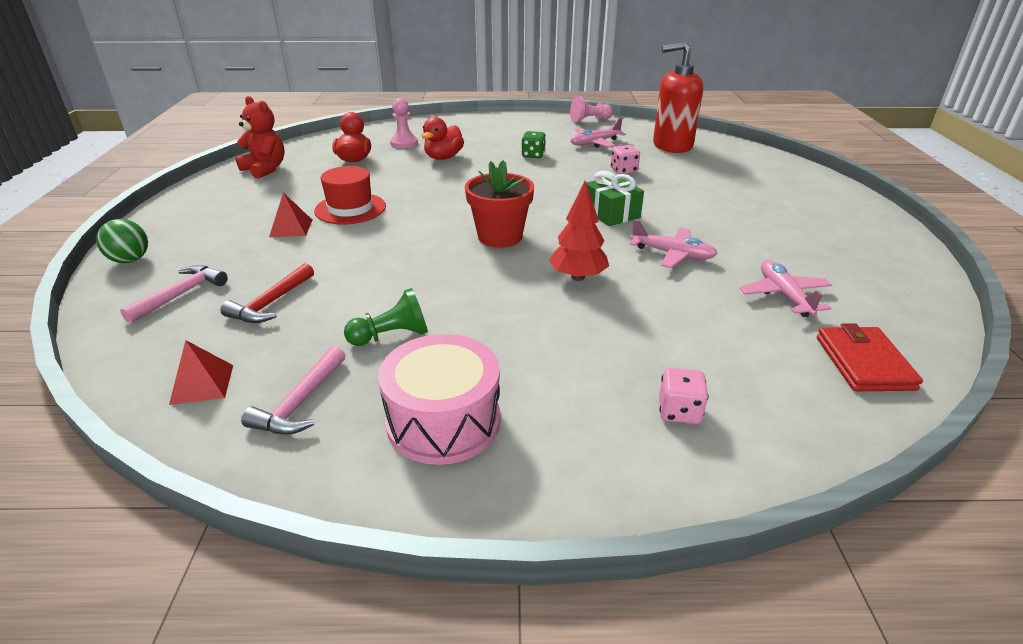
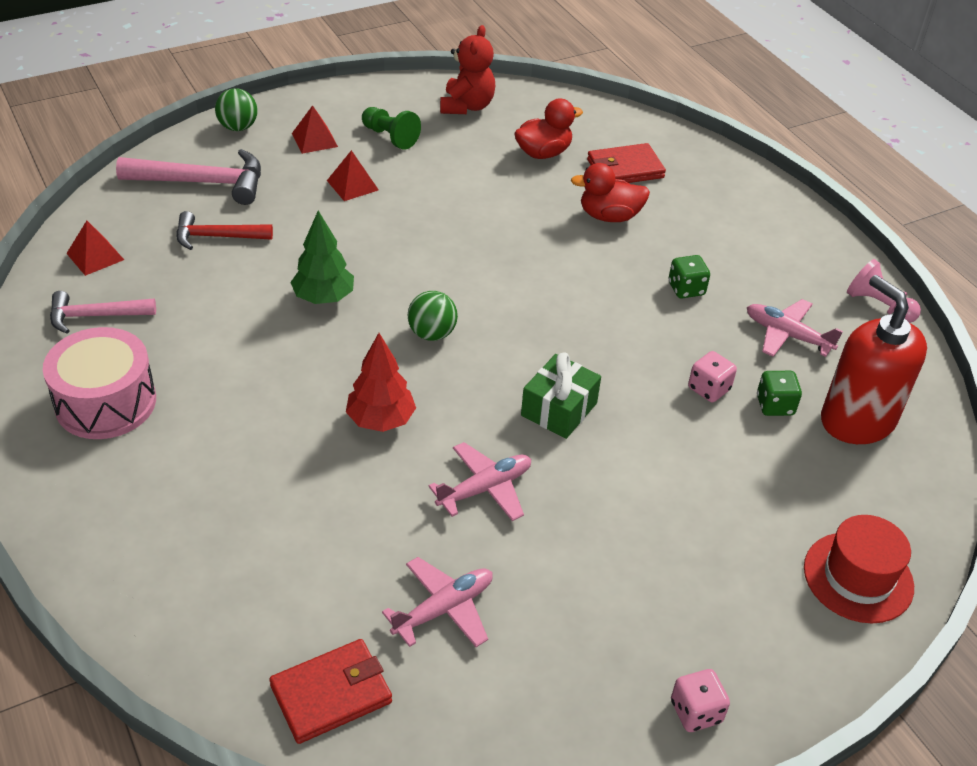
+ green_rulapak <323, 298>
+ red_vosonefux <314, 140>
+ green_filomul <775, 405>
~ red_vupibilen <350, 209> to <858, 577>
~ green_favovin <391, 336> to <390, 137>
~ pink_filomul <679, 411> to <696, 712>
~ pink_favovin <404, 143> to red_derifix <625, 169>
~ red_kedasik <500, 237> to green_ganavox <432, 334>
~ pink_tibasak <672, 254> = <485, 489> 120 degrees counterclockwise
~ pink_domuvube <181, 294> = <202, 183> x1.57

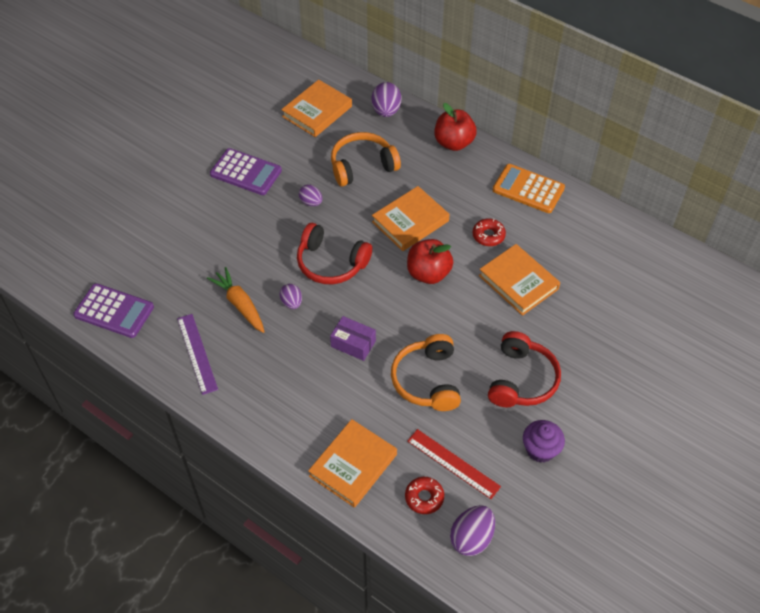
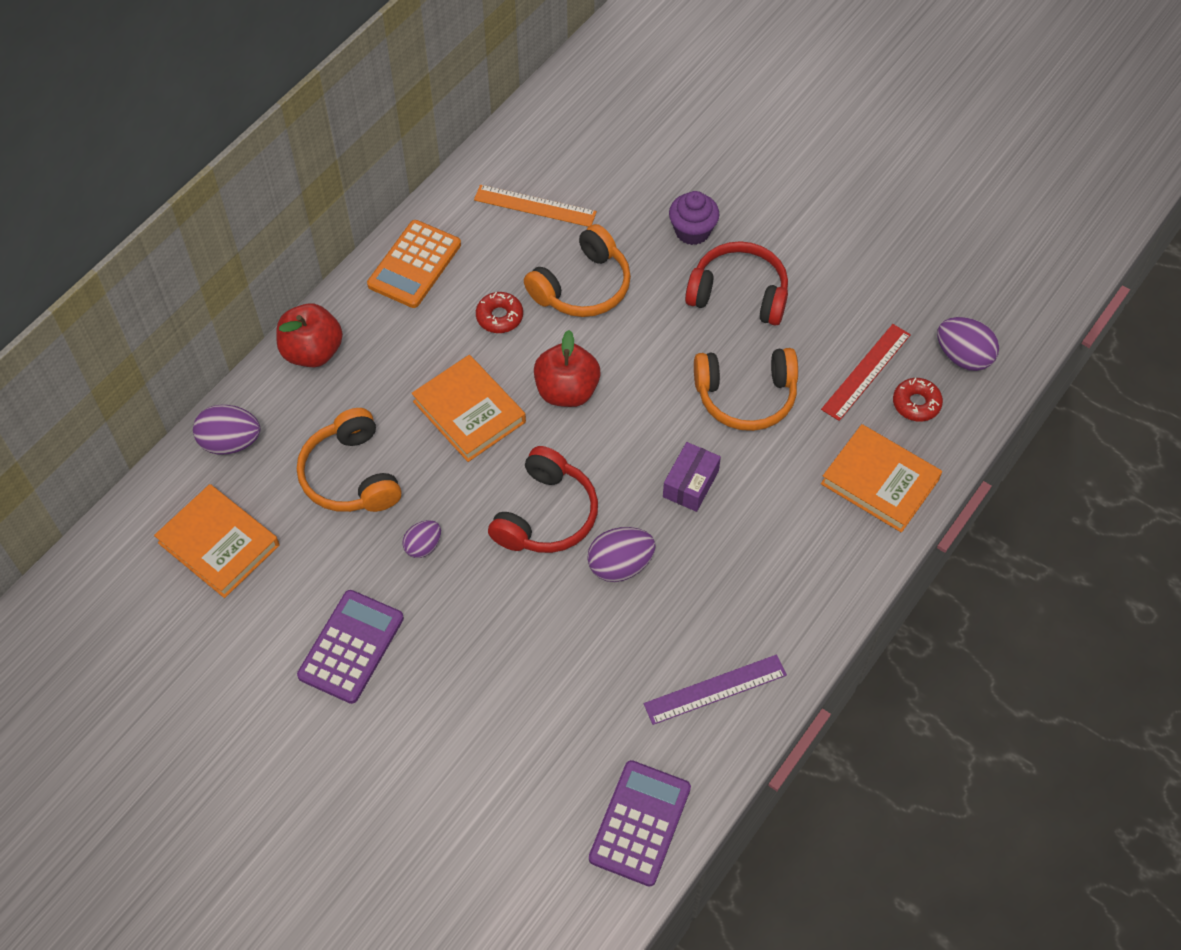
- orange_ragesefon <240, 304>
+ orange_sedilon <535, 206>
~ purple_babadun <540, 449> to <692, 231>
~ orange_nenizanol <518, 282> to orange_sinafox <583, 287>
~ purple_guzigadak <291, 302> = <620, 565> x1.59

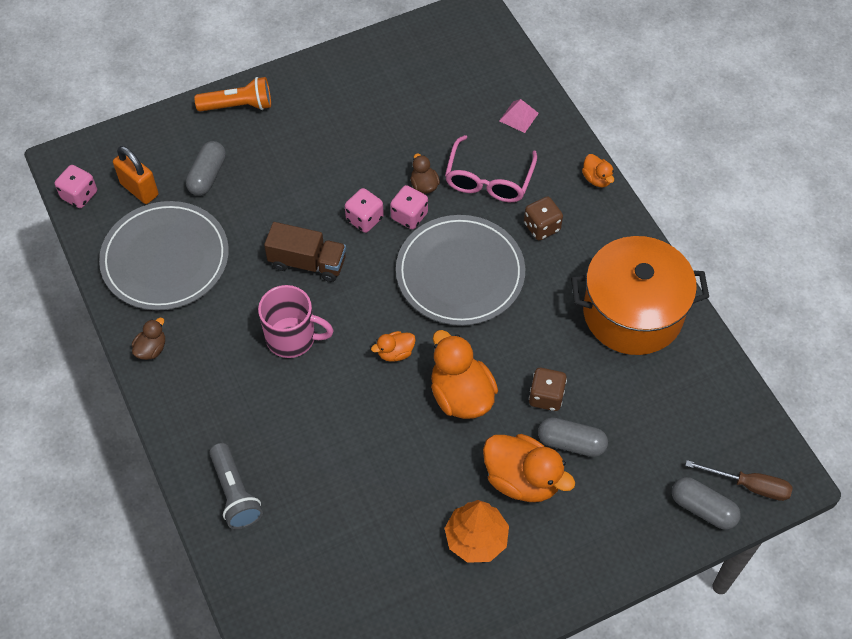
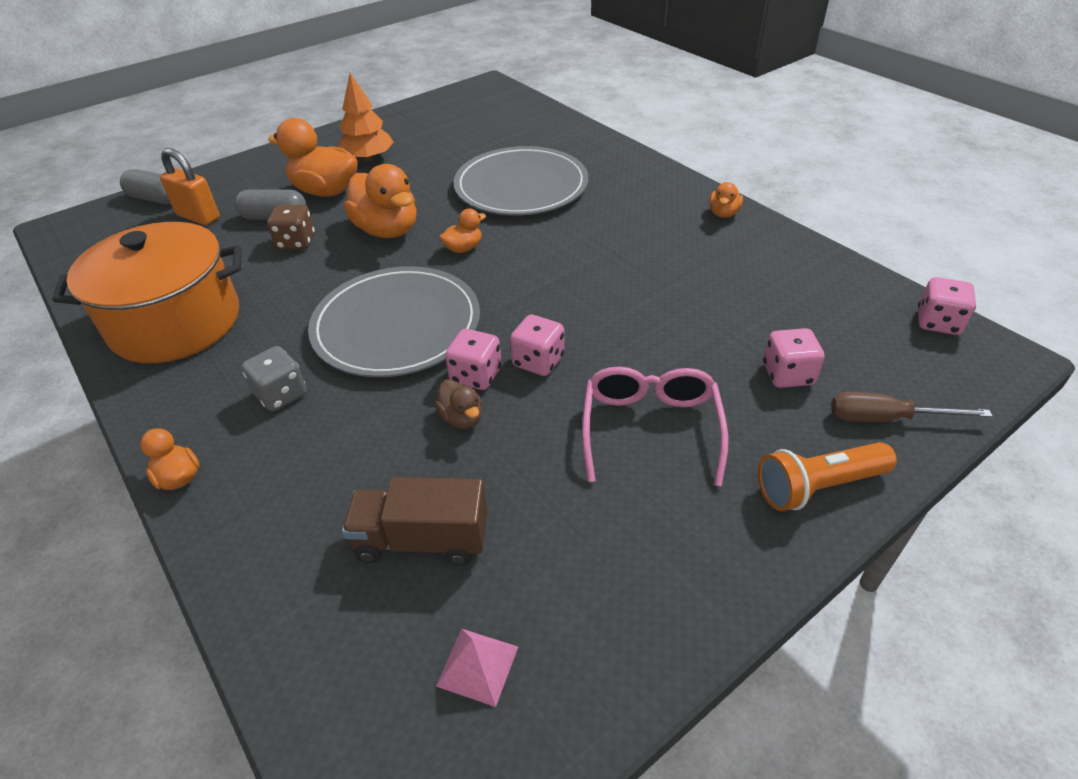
- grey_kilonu <235, 493>
- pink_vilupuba <292, 338>
~ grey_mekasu <165, 259> to <521, 186>
~ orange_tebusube <139, 189> to <198, 217>
~ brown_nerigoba <307, 262> to <422, 540>
~ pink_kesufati <489, 179> to <650, 429>
~ pink_vosonefux <519, 117> to <477, 666>
~ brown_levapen <749, 486> to <886, 418>
~ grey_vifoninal <207, 176> to pink_filomul <787, 374>
~ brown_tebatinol <151, 349> to orange_tebatinol <723, 213>
~ brown_filomul <542, 227> to grey_filomul <281, 394>

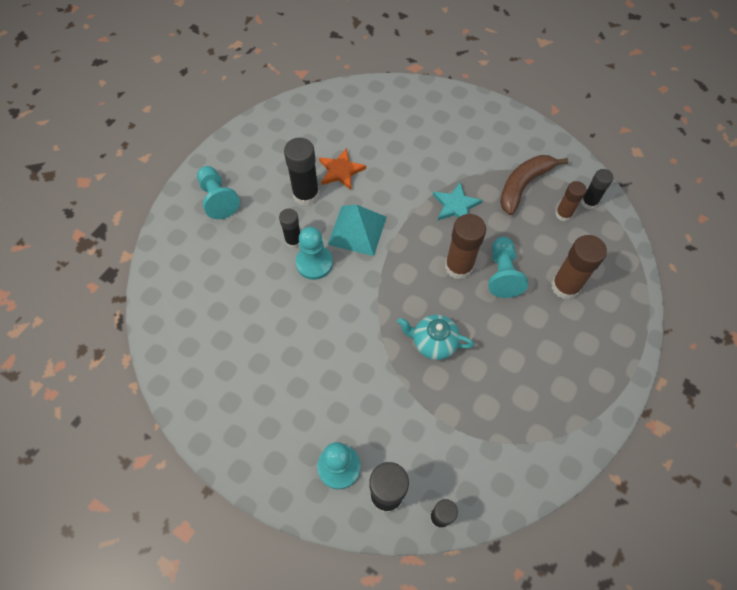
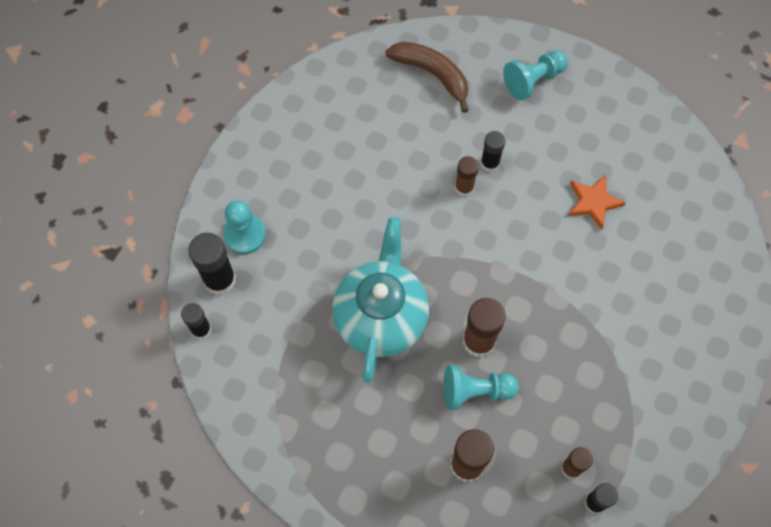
- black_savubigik <306, 195>
- turquoise_vosonefux <357, 230>
- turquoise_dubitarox <456, 205>
~ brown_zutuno <523, 185> to <432, 74>
~ turquoise_favovin <314, 263> to brown_savubigik <464, 187>
~ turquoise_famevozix <433, 343> = <381, 316> x1.90

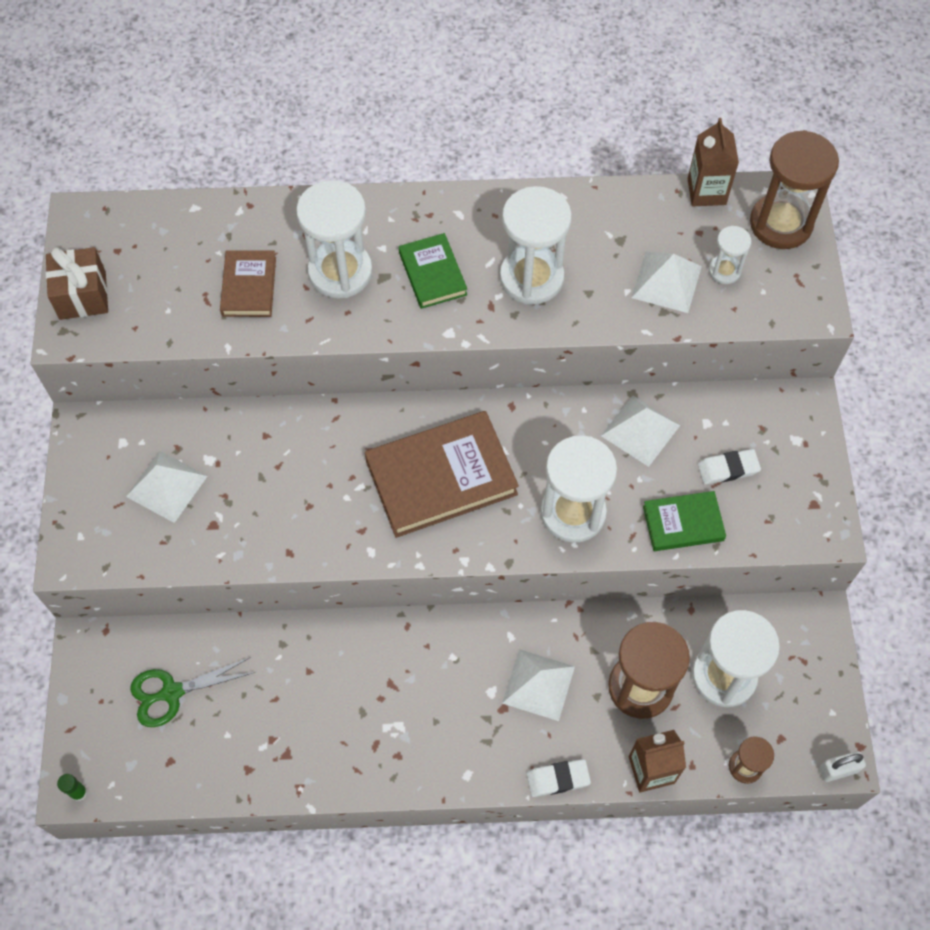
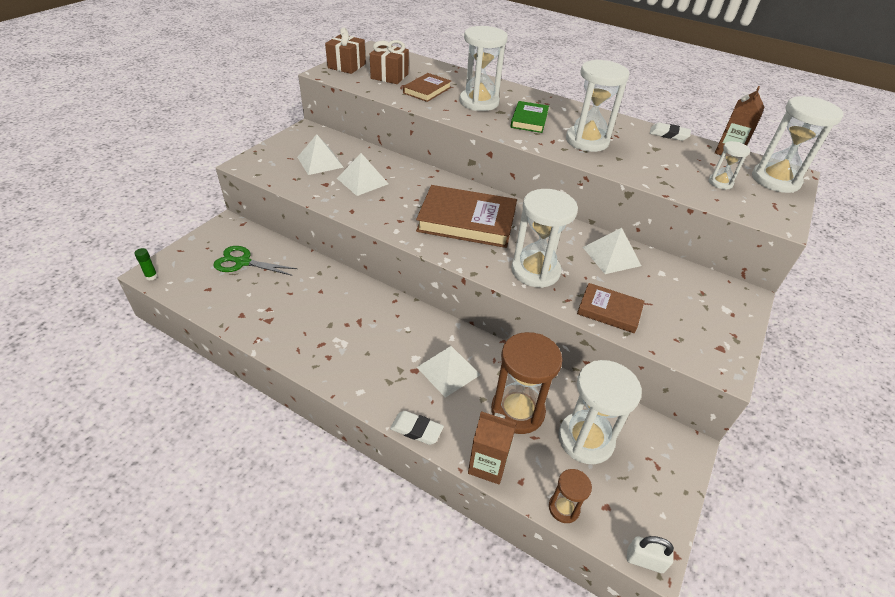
+ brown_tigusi <389, 76>
~ white_vosonefux <666, 281> to <362, 181>
~ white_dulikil <728, 469> to <669, 134>
~ green_nenizanol <683, 523> to brown_nenizanol <609, 311>
~ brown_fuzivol <781, 224> to white_fuzivol <775, 180>

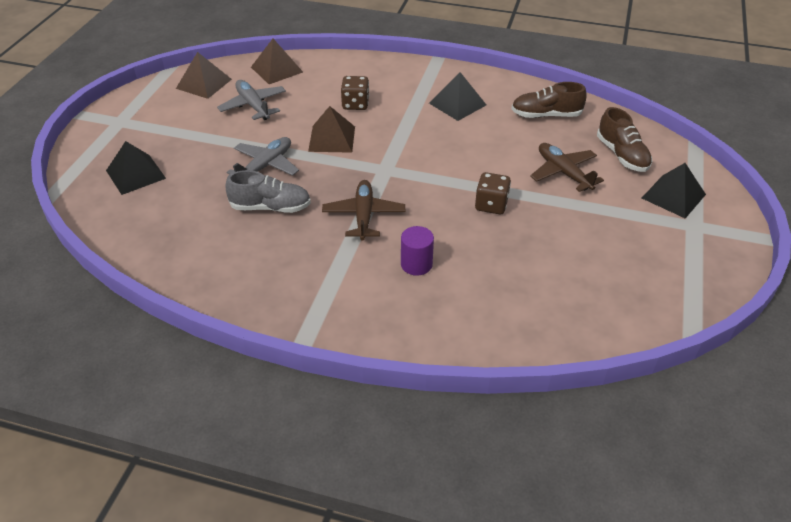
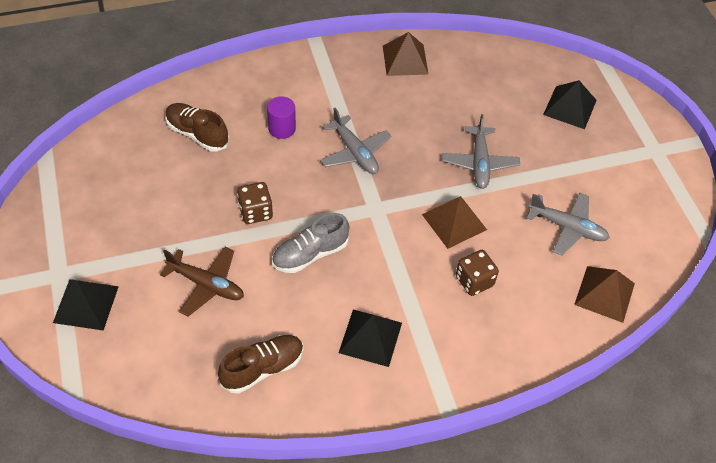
~ brown_vosonefux <203, 83> to <405, 59>
~ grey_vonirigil <270, 207> to <310, 254>
~ brown_vonirigil <622, 155> to <197, 134>
~ brown_tibasak <364, 215> to grey_tibasak <355, 152>

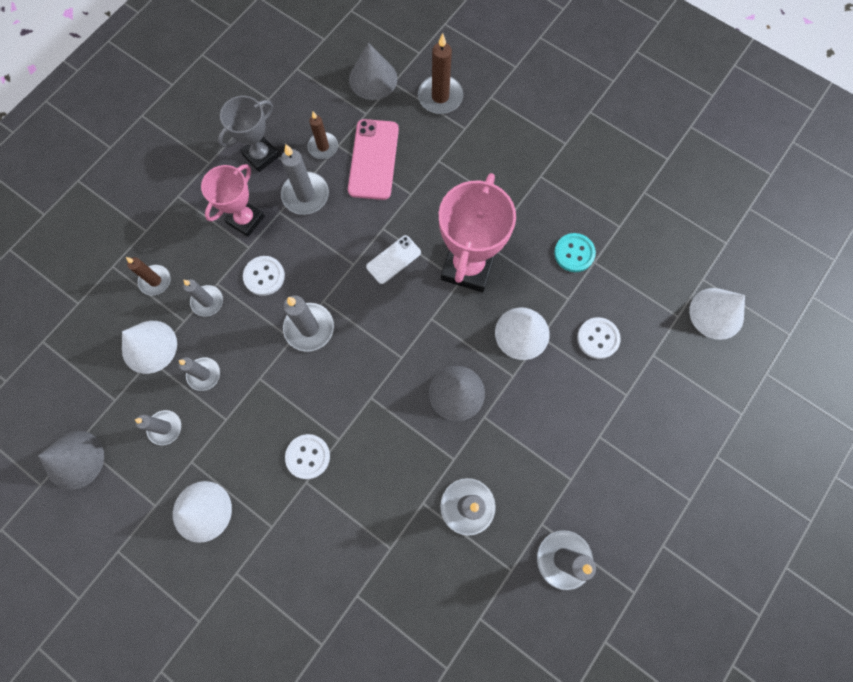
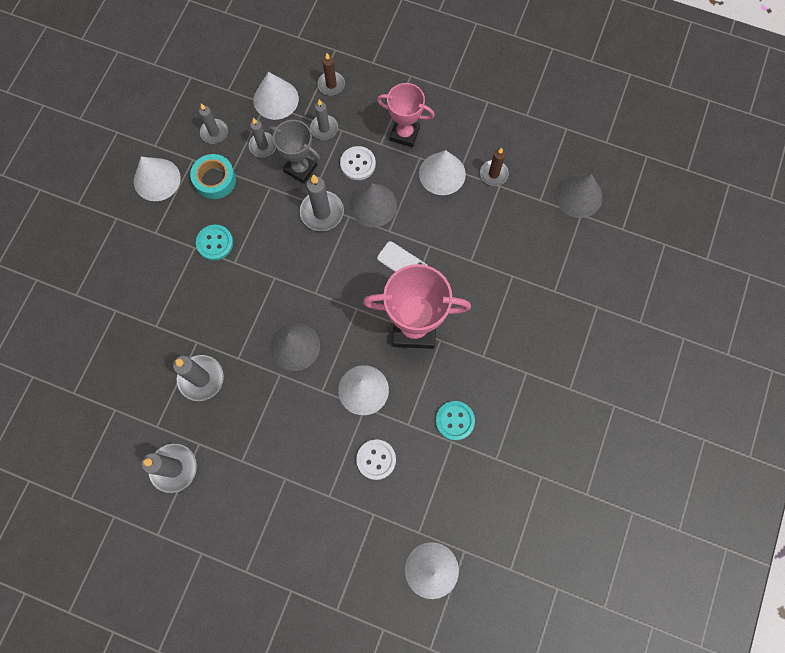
- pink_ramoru <373, 159>
- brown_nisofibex <440, 97>
+ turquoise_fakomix <215, 180>
~ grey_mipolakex <75, 460> to <373, 205>
~ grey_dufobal <261, 155> to <300, 168>
~ grey_nisofibex <305, 195> to white_mipolakex <442, 173>
~ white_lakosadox <308, 456> to turquoise_lakosadox <215, 243>

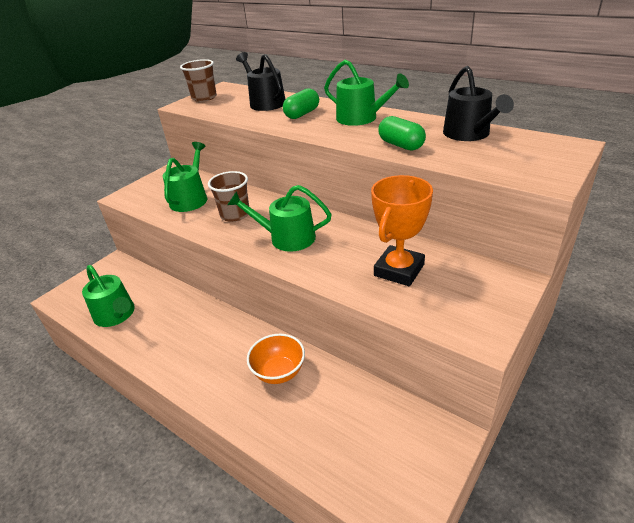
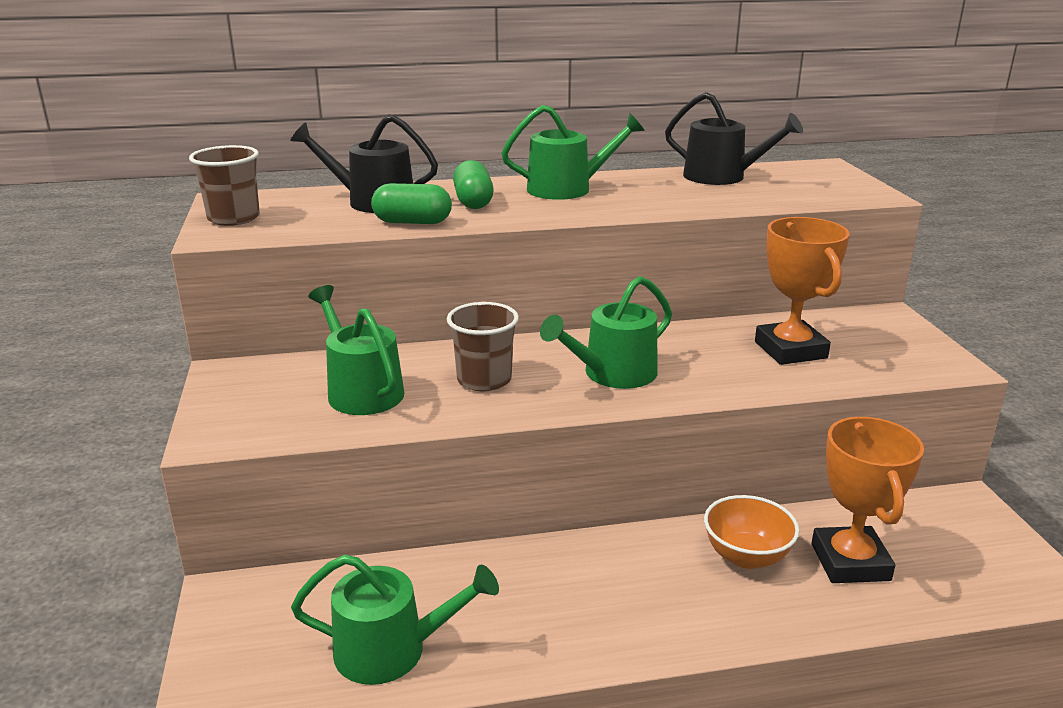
+ orange_dufobal <850, 562>
~ green_vifoninal <401, 145> to <412, 222>

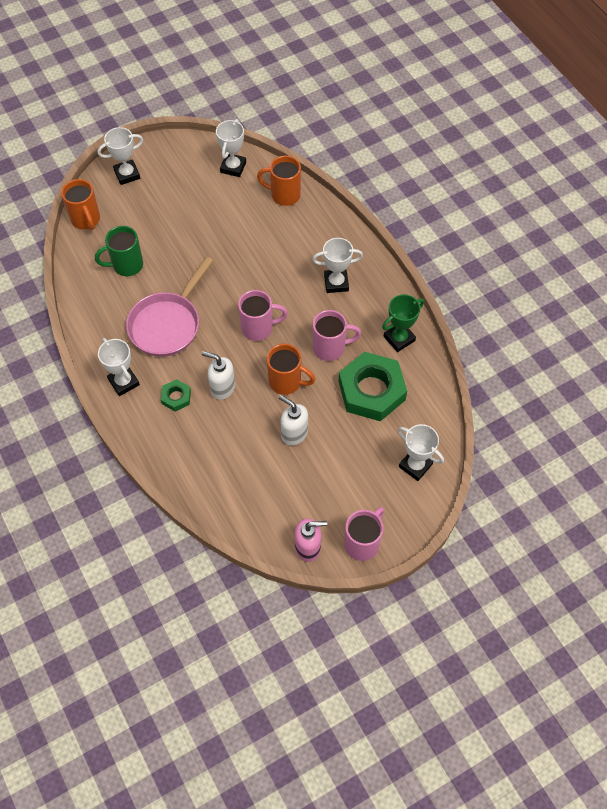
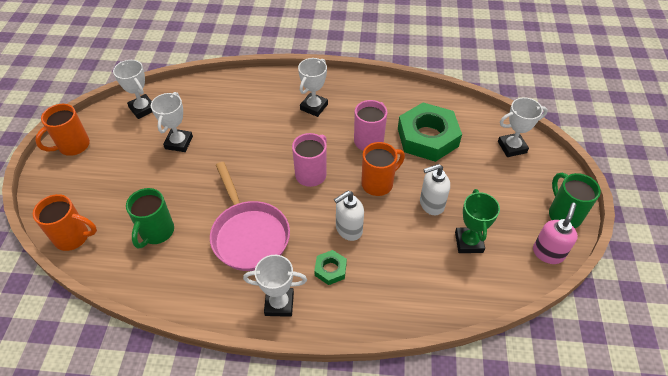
~ white_dufobal <127, 174> to <179, 143>
~ orange_vilupuba <284, 195> to <73, 146>
~ green_dufobal <399, 338> to <469, 242>
~ pink_vilupuba <362, 543> to green_vilupuba <563, 214>

